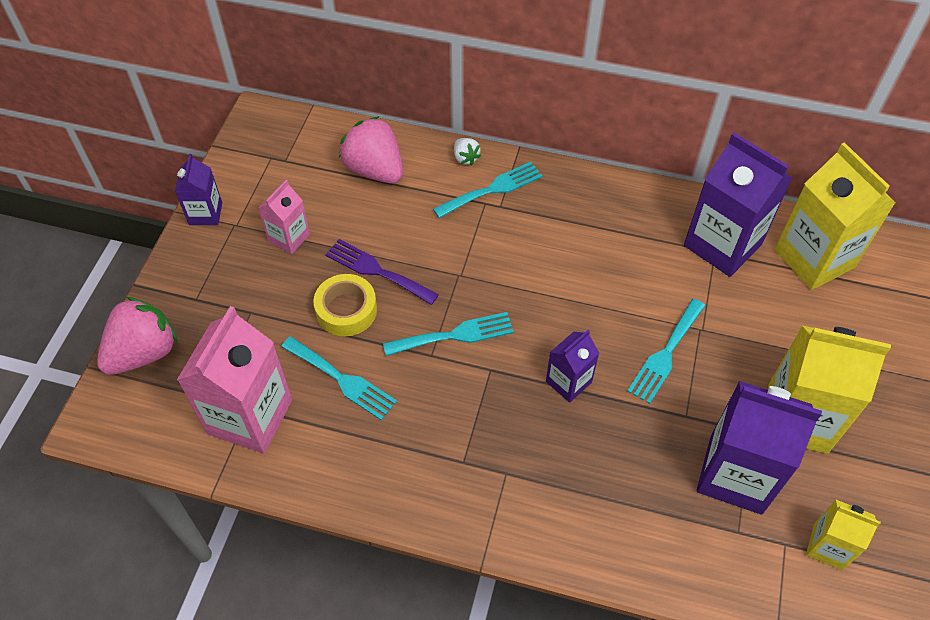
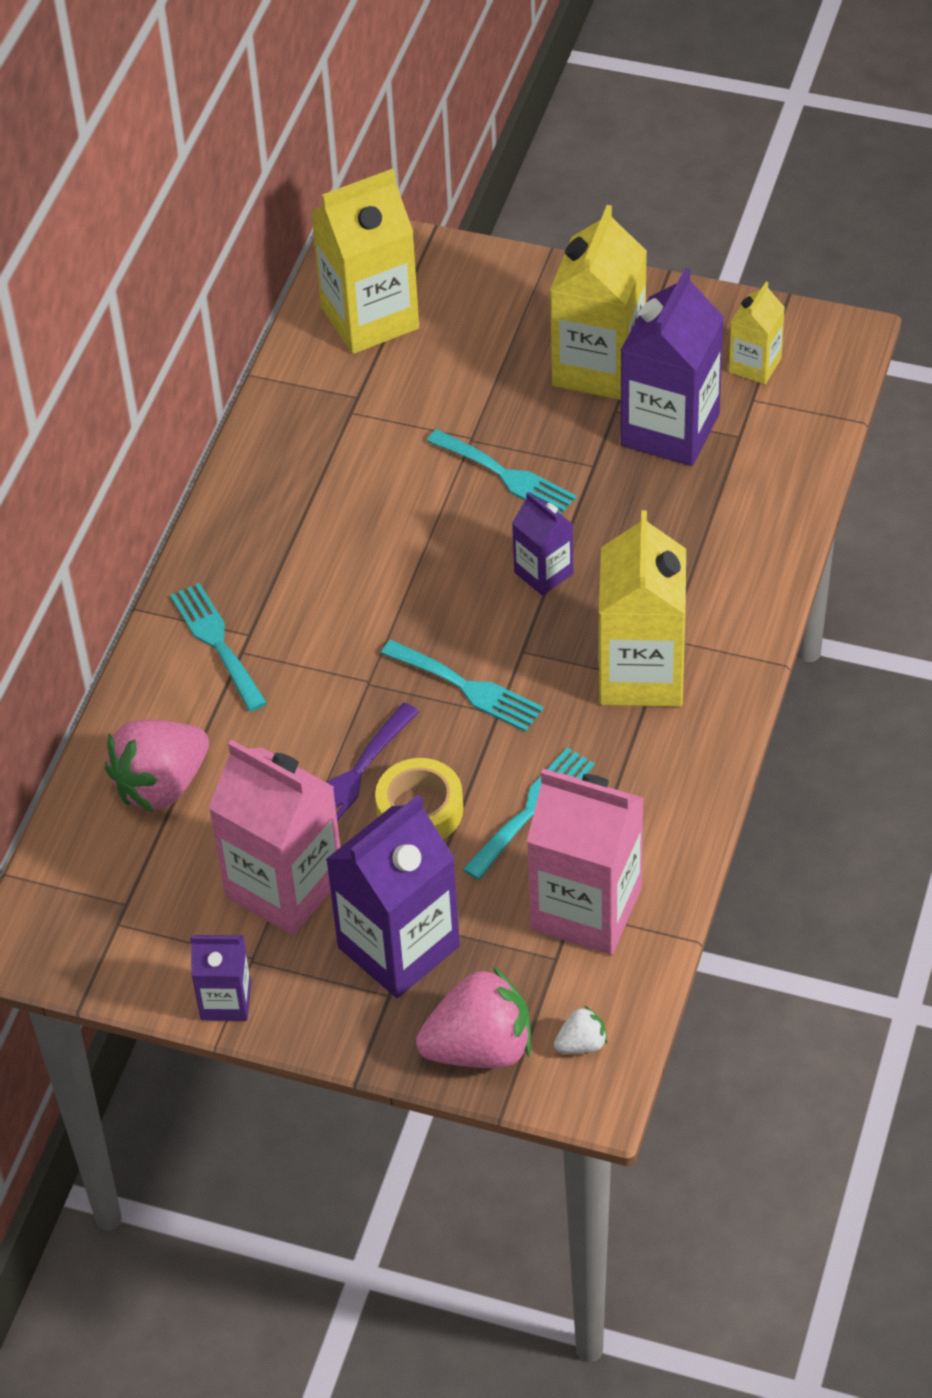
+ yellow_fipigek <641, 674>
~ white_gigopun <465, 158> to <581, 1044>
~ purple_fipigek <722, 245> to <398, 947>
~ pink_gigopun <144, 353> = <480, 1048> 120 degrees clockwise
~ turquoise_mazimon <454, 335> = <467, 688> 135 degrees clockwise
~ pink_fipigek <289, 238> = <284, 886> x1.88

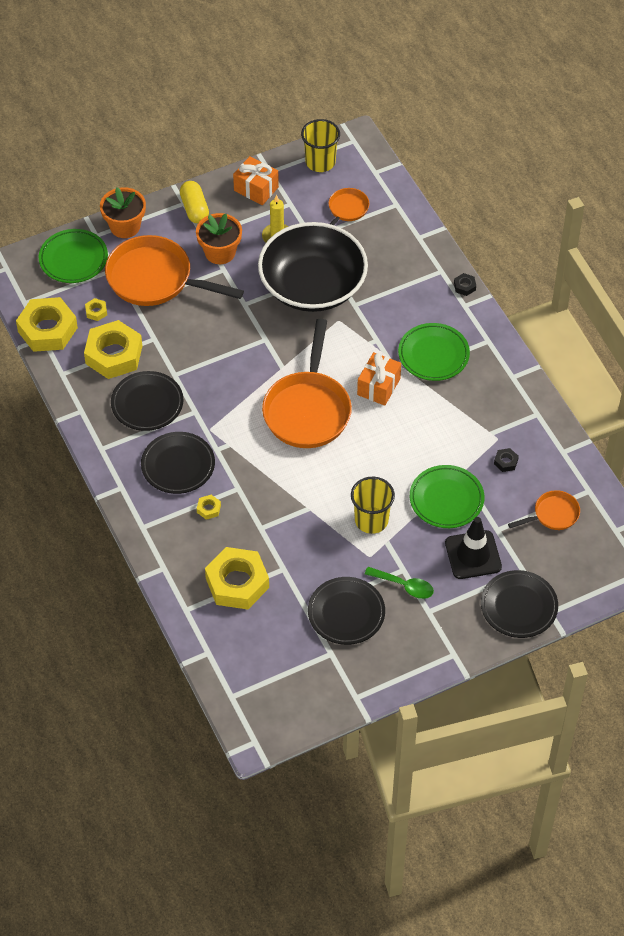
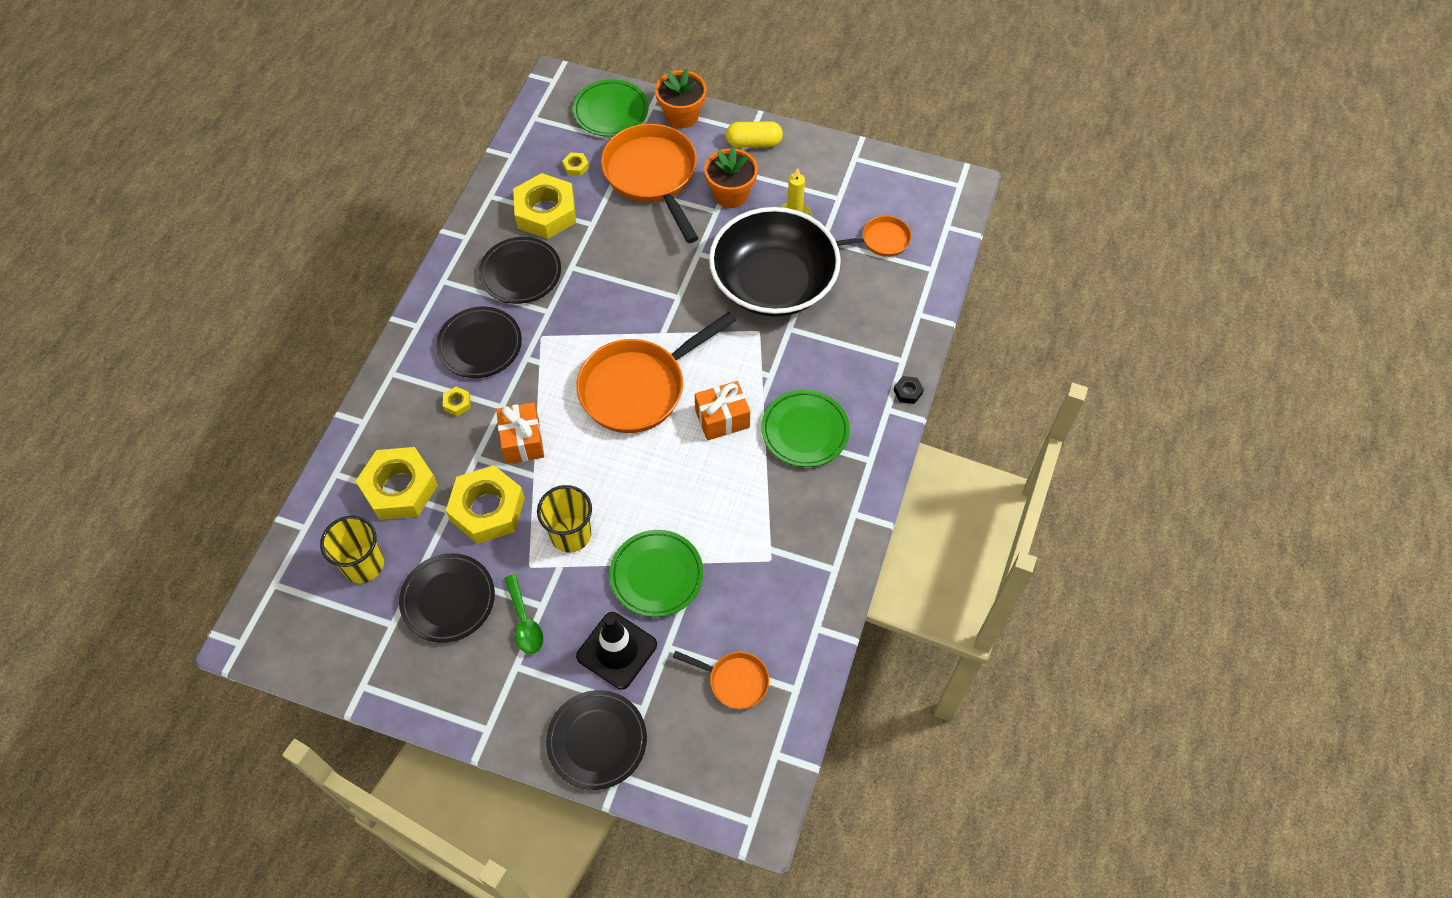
- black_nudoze <505, 462>
~ yellow_nudoze <47, 330> to <487, 509>
~ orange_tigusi <256, 189> to <522, 441>
~ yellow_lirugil <320, 162> to <363, 564>
~ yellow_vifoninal <194, 209> = <754, 143> 60 degrees clockwise

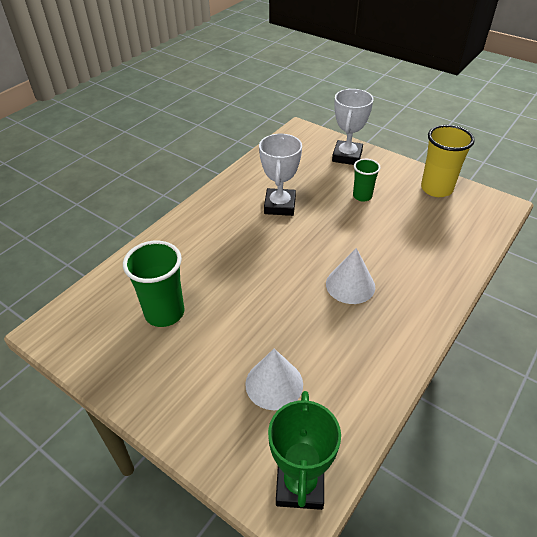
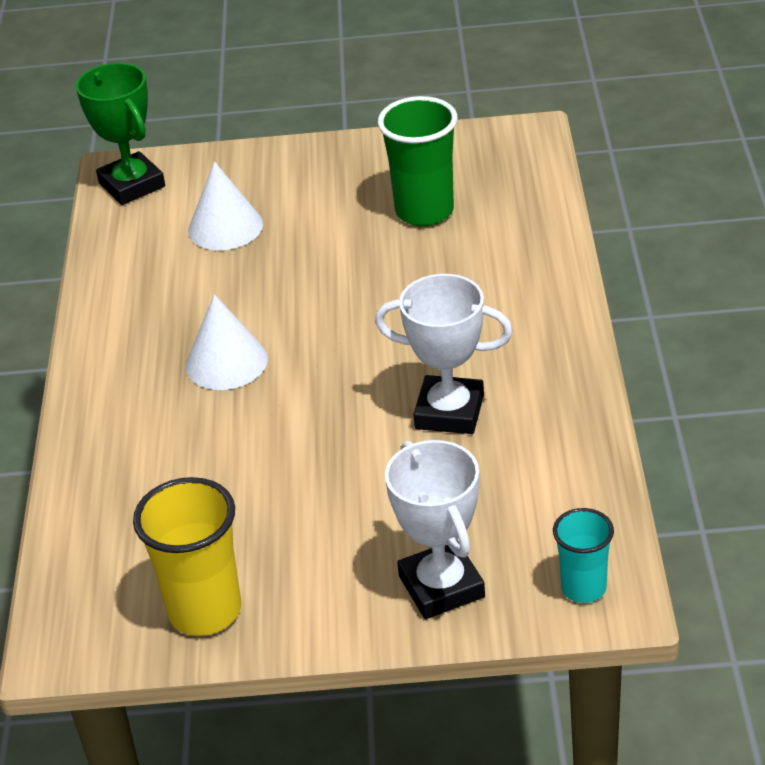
- green_lirugil <362, 196>
+ turquoise_lirugil <583, 588>
~ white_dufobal <280, 205> = <449, 412> 45 degrees counterclockwise

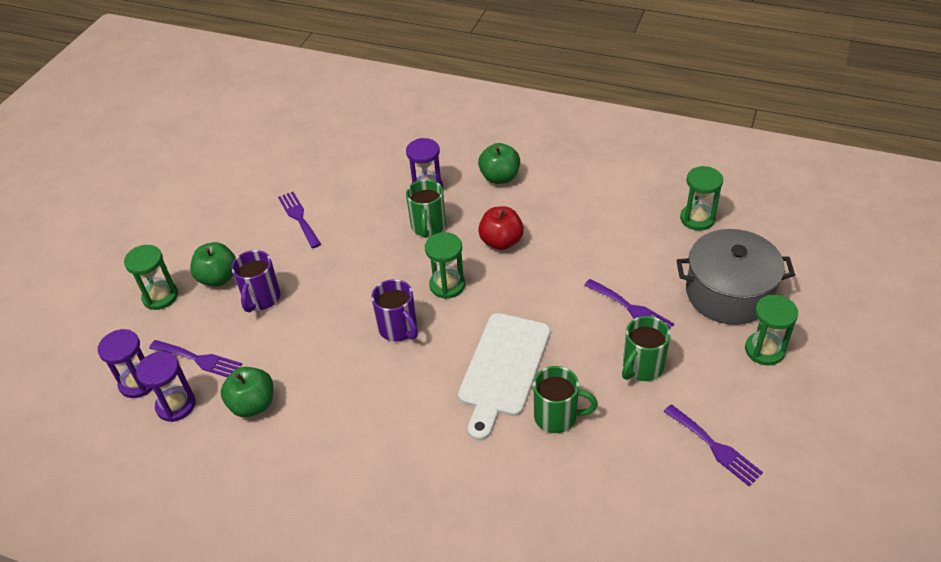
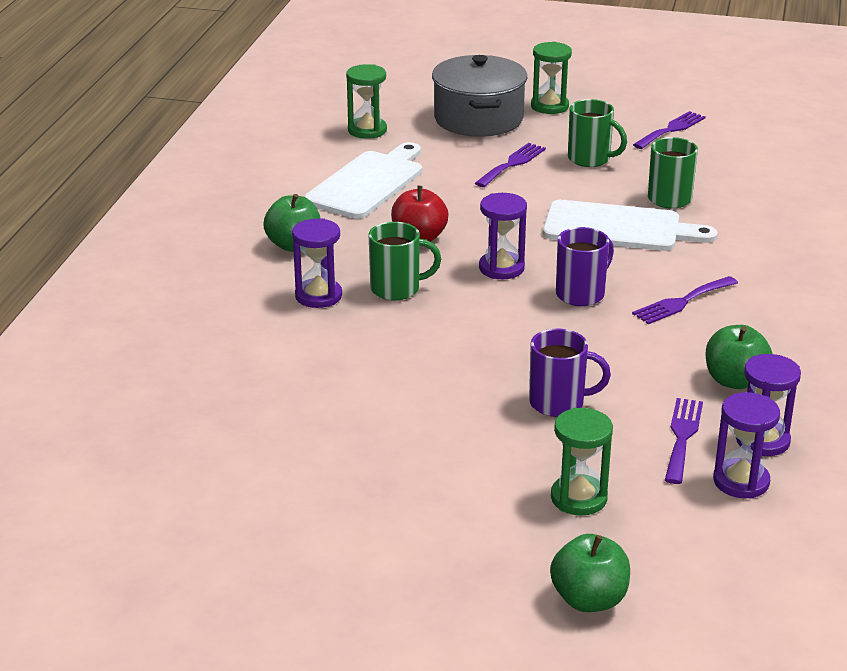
+ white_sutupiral <368, 183>
~ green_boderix <218, 278> to <589, 599>
~ purple_mazimon <299, 217> to <682, 302>
~ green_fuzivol <447, 285> to purple_fuzivol <501, 268>

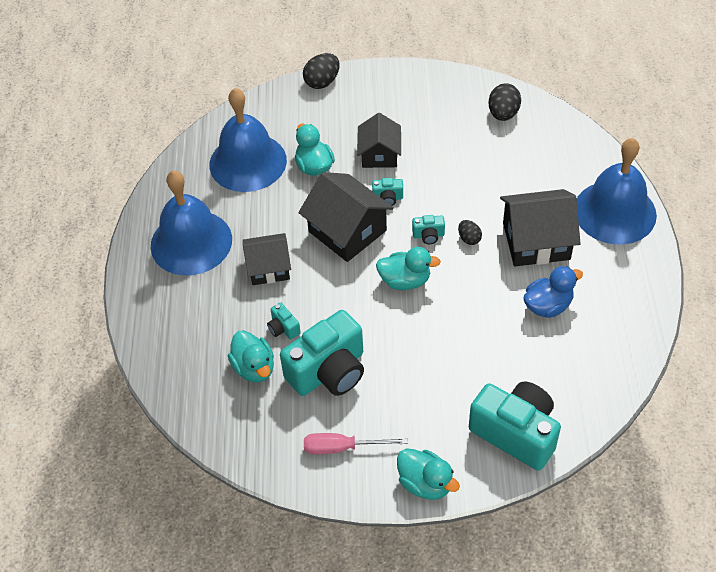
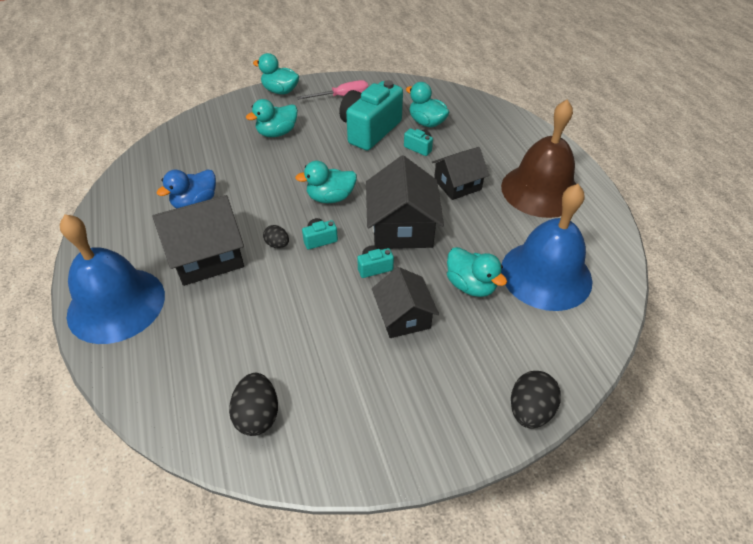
- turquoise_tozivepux <516, 433>
+ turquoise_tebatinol <277, 133>
~ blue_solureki <191, 242> to brown_solureki <540, 190>
~ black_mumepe <347, 231> = <402, 227> 60 degrees clockwise

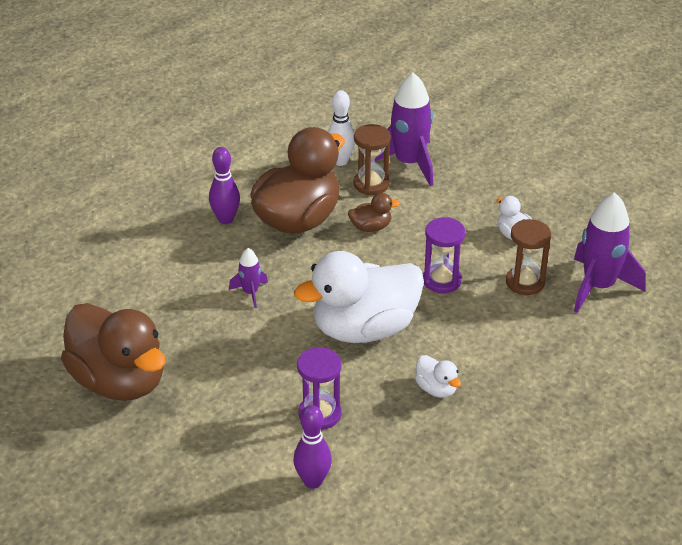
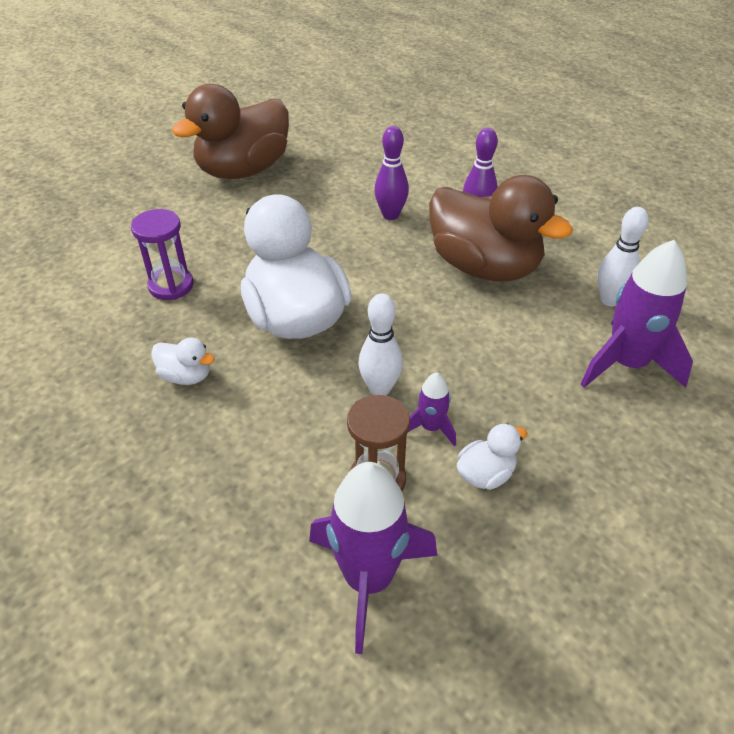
- brown_tebatinol <371, 227>
- brown_fuzivol <371, 184>
~ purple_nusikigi <250, 293> to <431, 428>
~ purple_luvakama <313, 481> to <390, 215>
~ purple_fuzivol <442, 280> to white_luvakama <380, 389>
~ white_tebatinol <436, 389> = <186, 376> 120 degrees counterclockwise

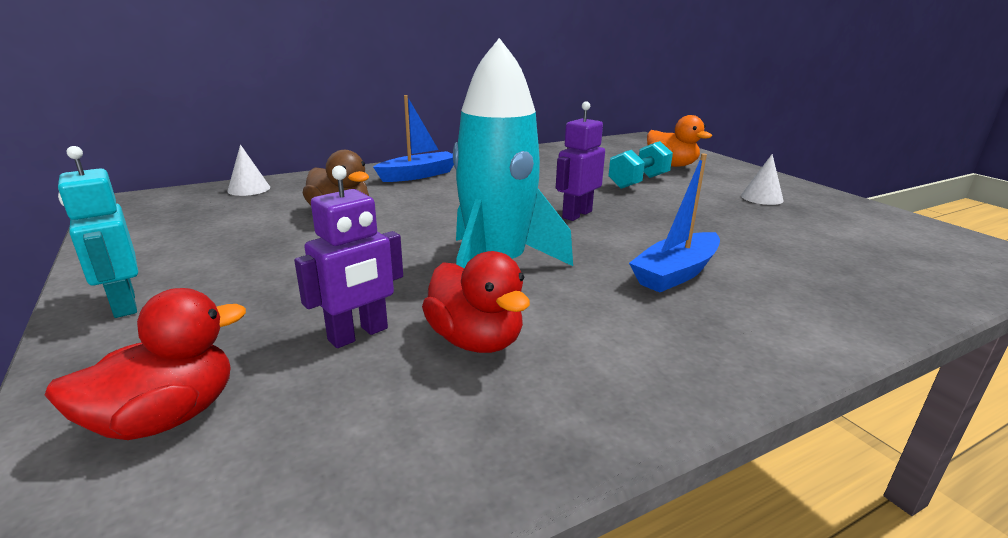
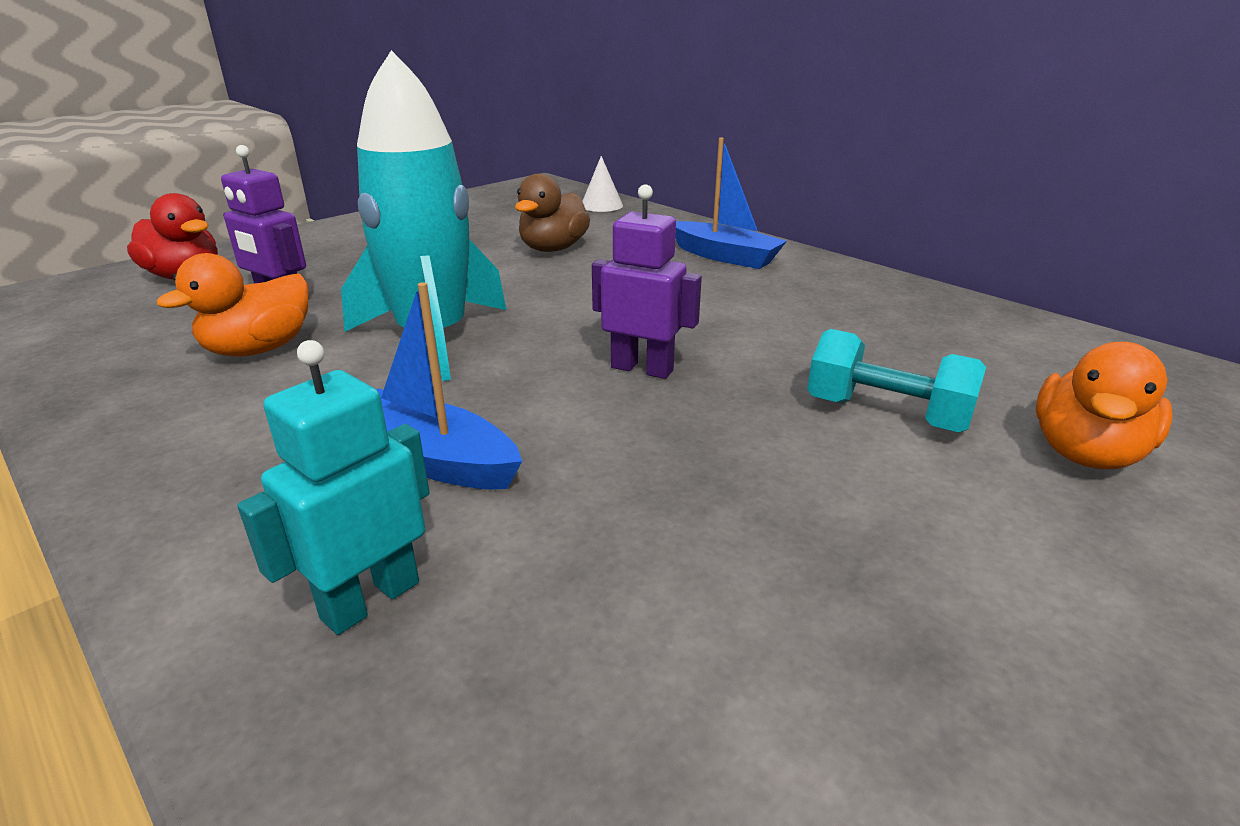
- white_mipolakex <761, 198>
~ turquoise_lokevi <123, 304> to <370, 600>
~ red_tebatinol <476, 340> to orange_tebatinol <259, 349>

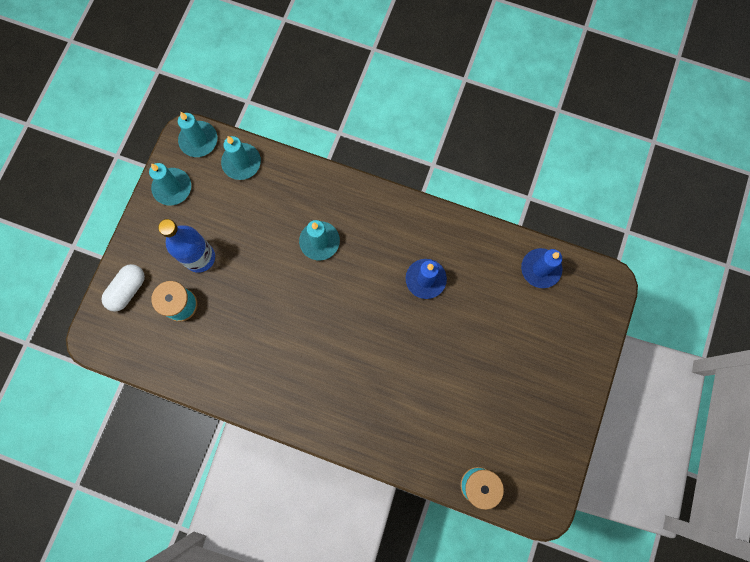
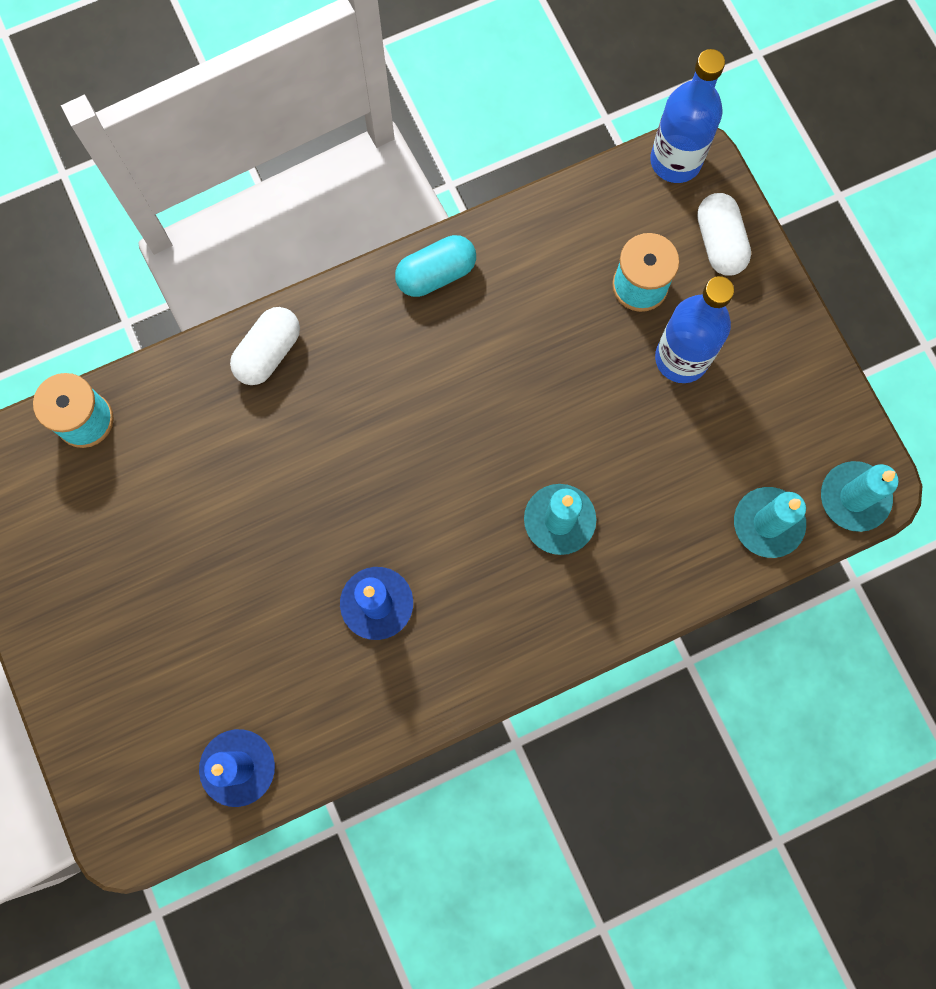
- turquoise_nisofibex <172, 188>
+ white_vifoninal <269, 353>
+ turquoise_vifoninal <436, 274>
+ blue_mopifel <675, 161>

